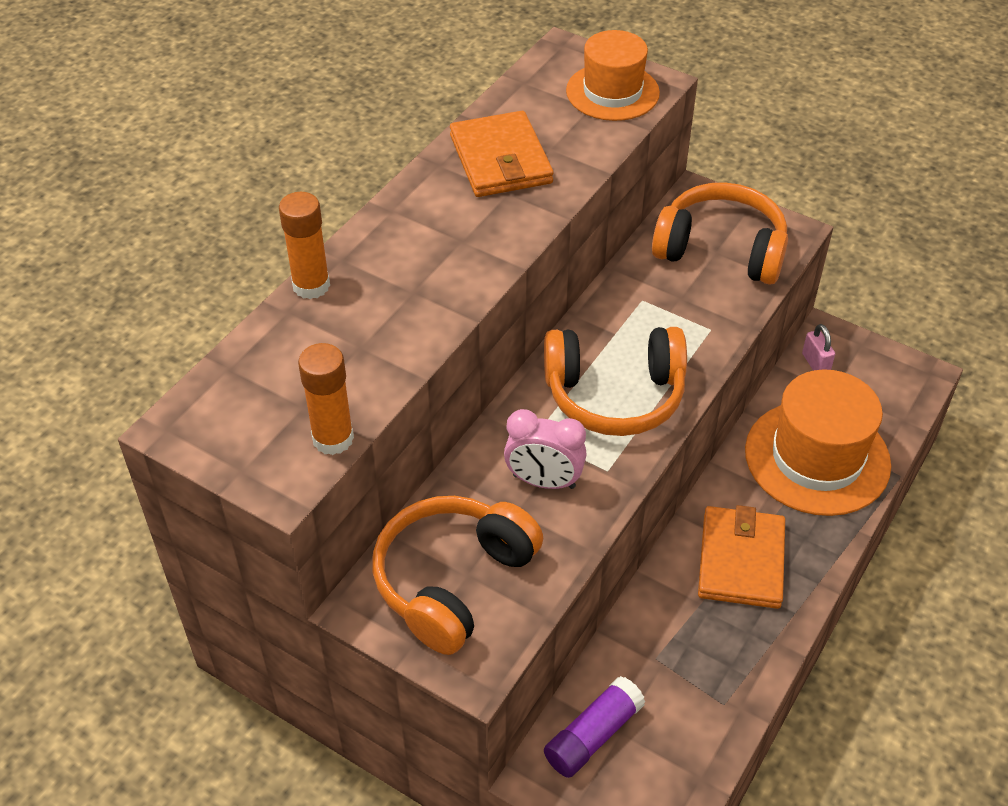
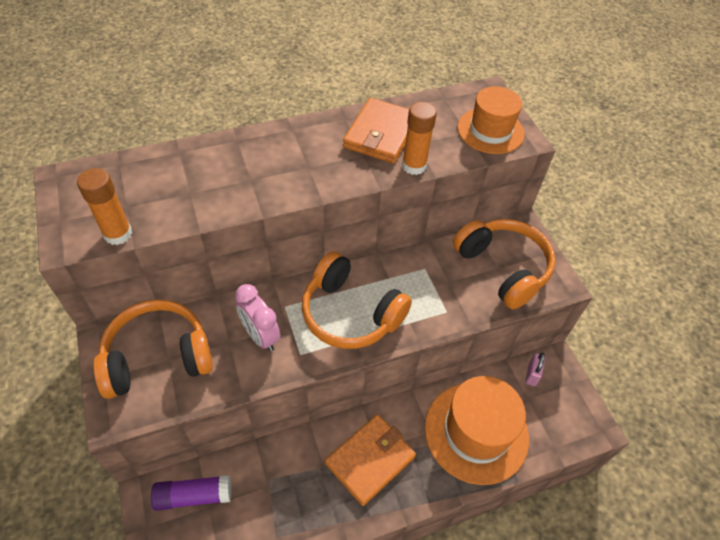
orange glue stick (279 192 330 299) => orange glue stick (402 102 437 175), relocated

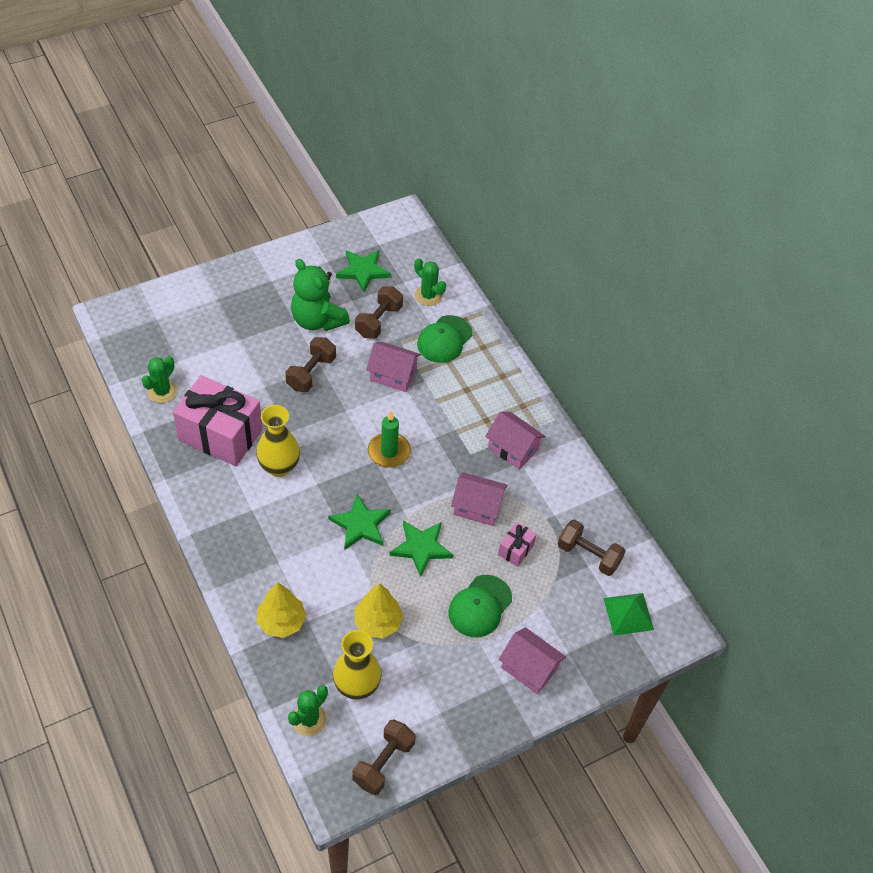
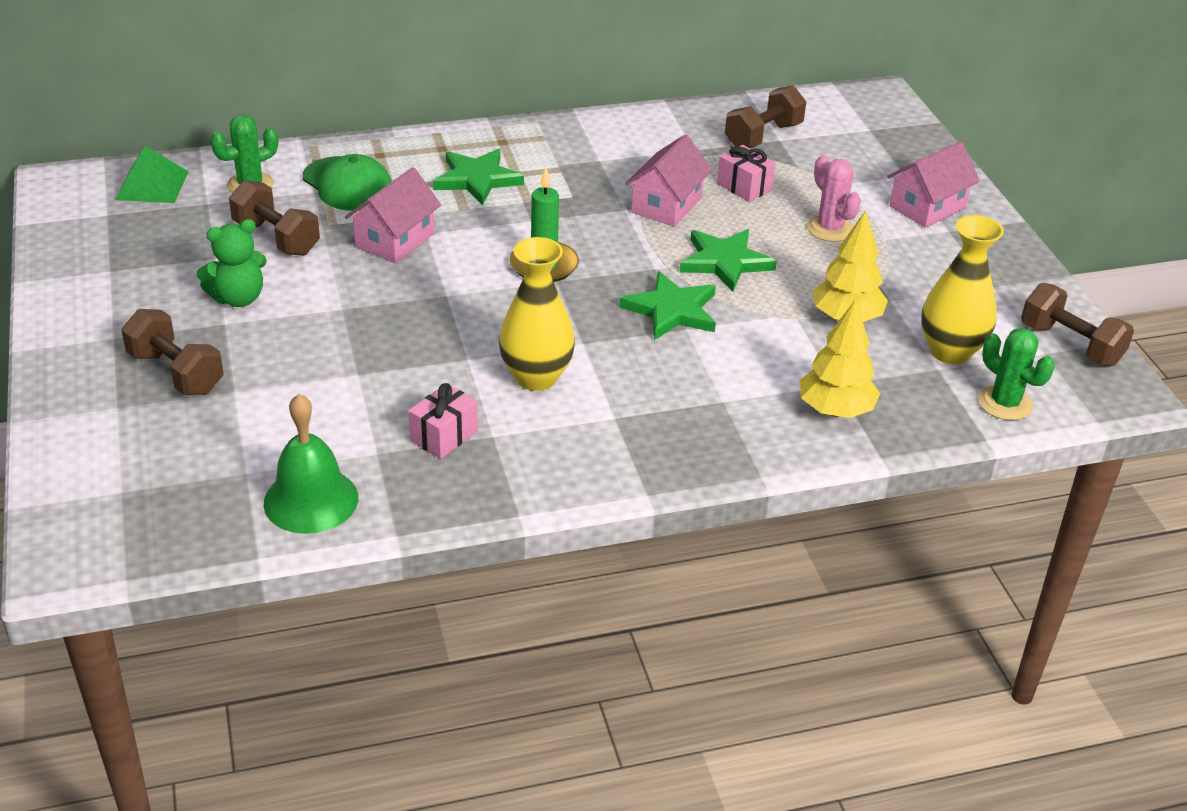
emerald pyramid shape (603 593 654 636) => emerald pyramid shape (115 145 189 203), relocated
russet hand weight (285 337 336 392) => russet hand weight (121 309 224 395), relocated
emerald stuffed bear (291 259 350 331) => emerald stuffed bear (196 219 267 307), x0.65
emerald cactus (142 356 177 403) => emerald bell (264 394 358 534)
rose-pink wrapped gift (173 375 263 466) => rose-pink wrapped gift (408 383 478 459), x0.44
emerald five-pointed star (336 250 391 292) => emerald five-pointed star (433 149 524 205), relocated
emerald peaked cap (448 575 512 637) => rose-pink cactus (807 155 861 242)
rose-pink toy house (485 412 546 469) => nothing

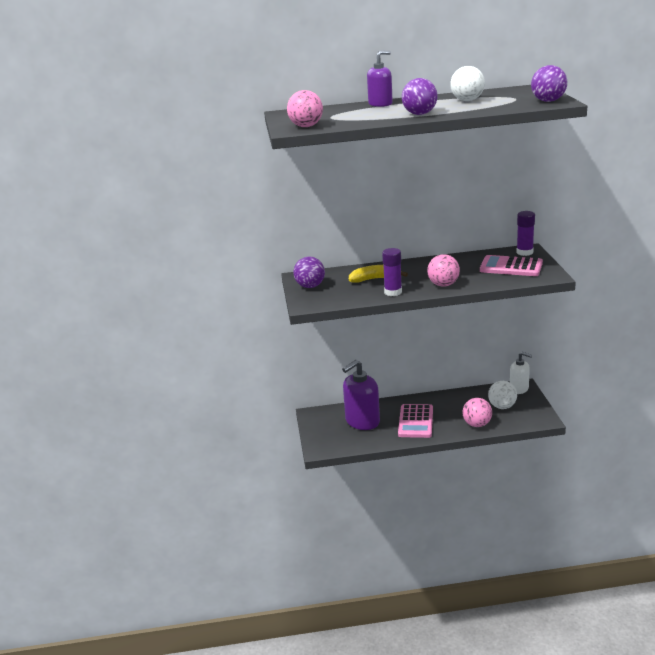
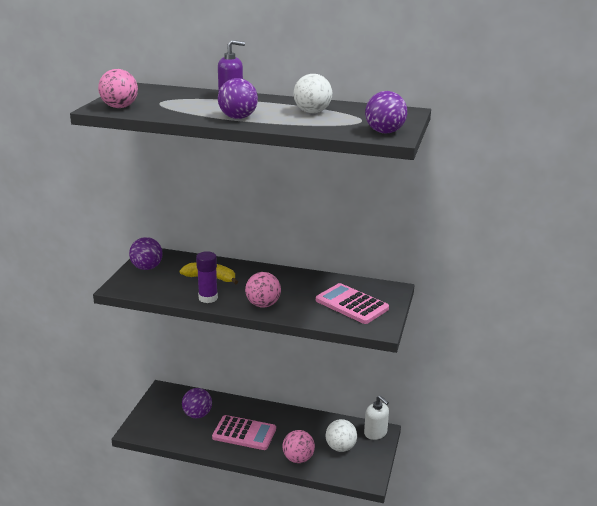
royal purple soap pump (342 360 380 430) => royal purple sphere (182 388 212 418)
rose-pink adding machine (398 404 433 438) => rose-pink adding machine (212 415 276 450), 105 degrees counterclockwise
royal purple glue stick (516 211 535 256) => nothing

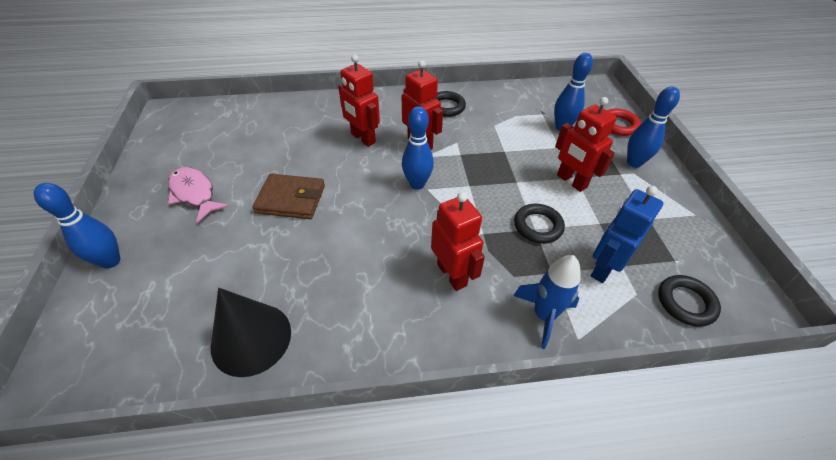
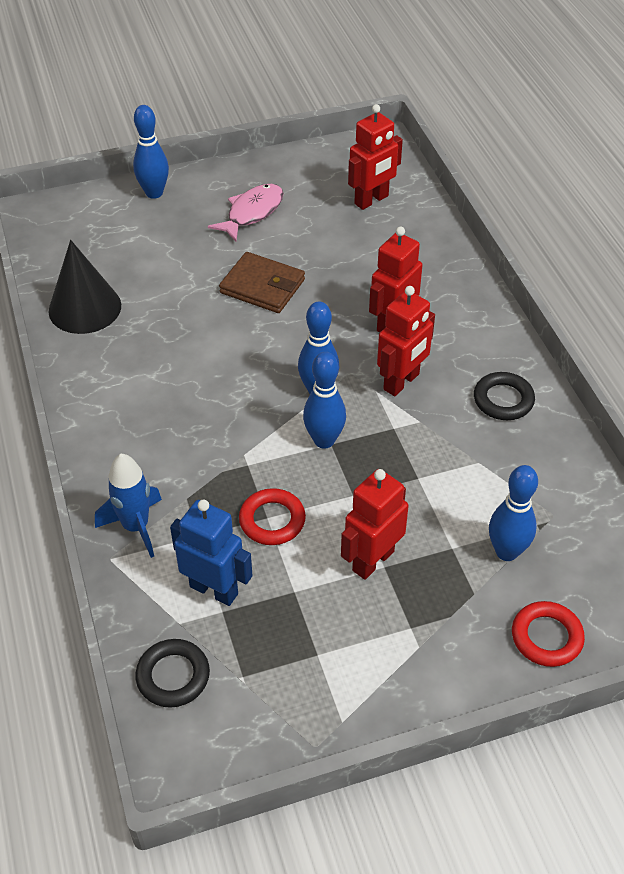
russet wallet (252 174 325 219) => russet wallet (219 252 305 313), 60 degrees counterclockwise
ebony hoop (514 204 565 244) => scarlet hoop (239 488 306 545)
cobalt tenpin (627 86 680 168) => cobalt tenpin (303 352 346 449), relocated
scarlet toy robot (431 192 485 291) => scarlet toy robot (348 104 403 210), relocated

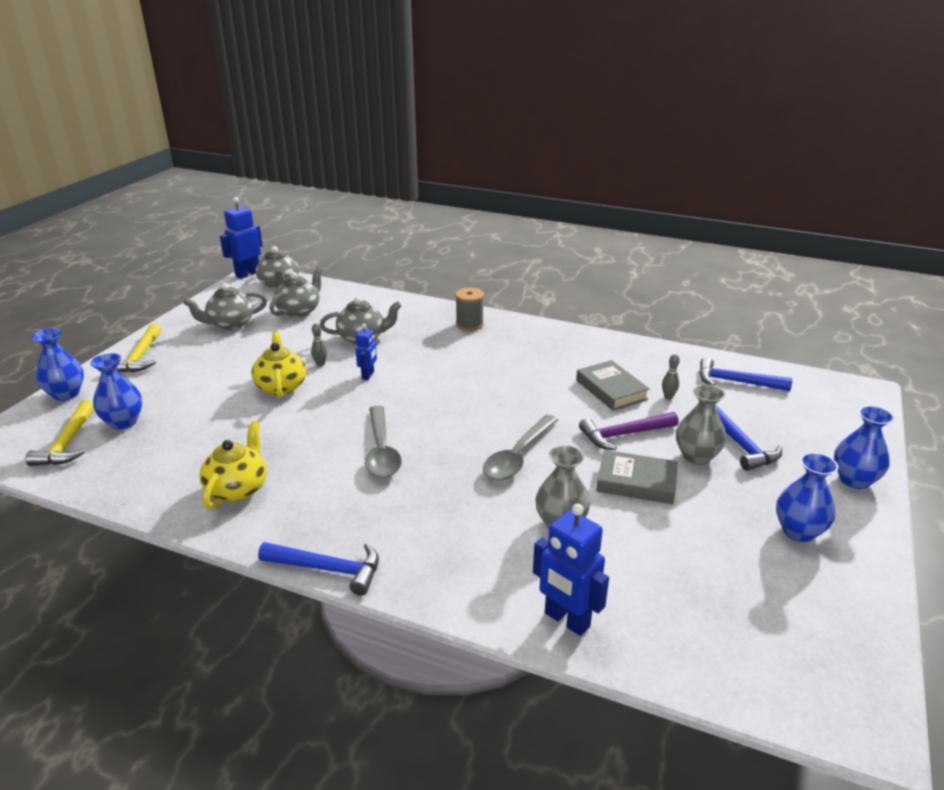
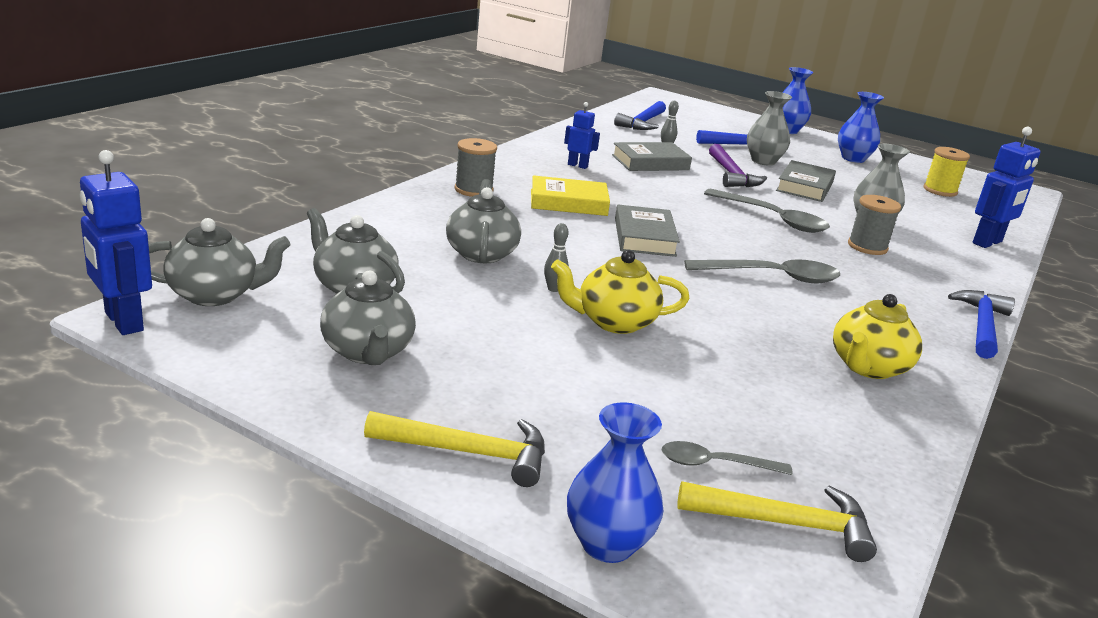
nothing => yellow hardback (531 175 610 216)
cobalt toy robot (356 324 377 380) => cobalt toy robot (564 102 600 169), relocated
nothing => gray hardback (615 205 680 257)
cobalt tall vase (90 353 143 430) => gray tablespoon (662 441 793 475)
yellow china teapot (200 421 267 509) => yellow china teapot (833 294 922 379), 75 degrees counterclockwise
nothing => gray bobbin (848 195 901 255)
nothing => yellow bobbin (924 147 970 197)

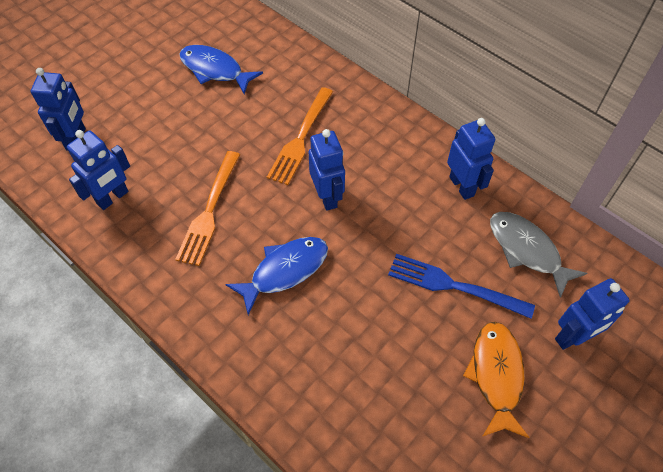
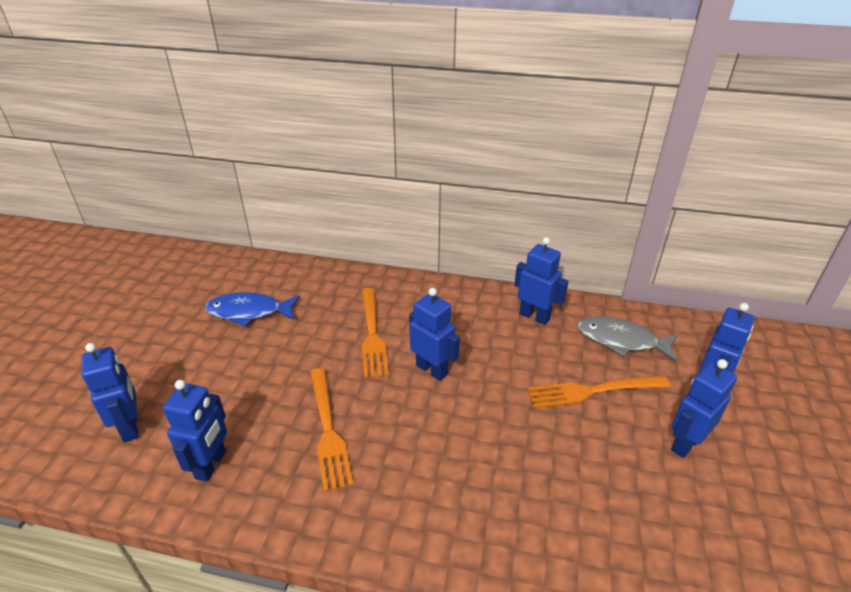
cobalt fork (388 254 535 319) => orange fork (527 376 670 408)
orange fish figure (463 321 530 438) => cobalt toy robot (671 359 737 458)
cobalt fish figure (225 237 328 315) => nothing

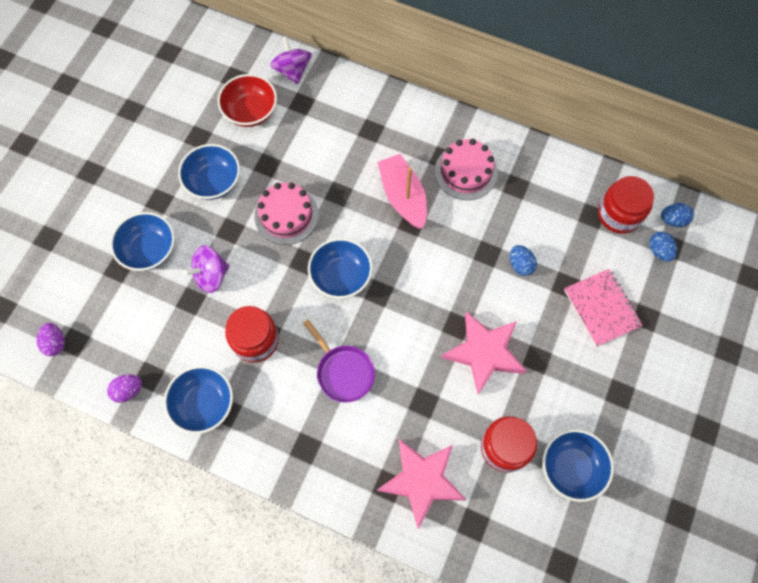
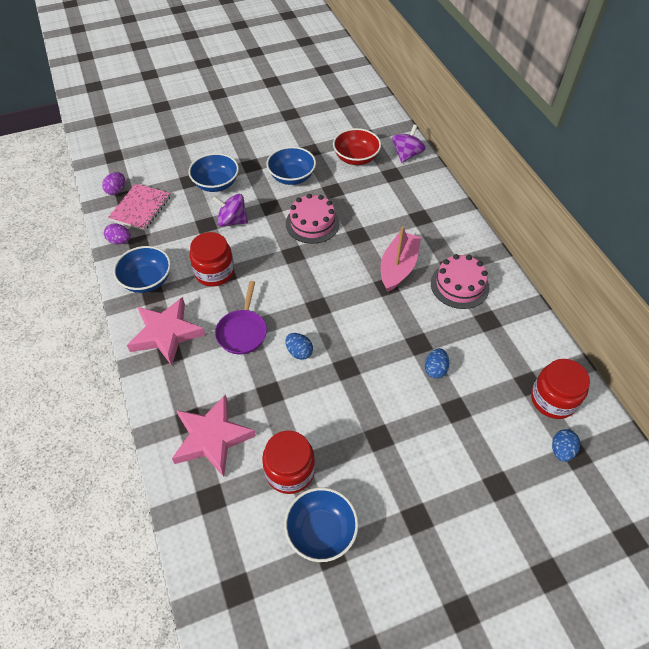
rose-pink exercise book (564 269 643 347) => rose-pink exercise book (108 183 171 231), relocated
rose-pink five-pointed star (442 311 526 395) => rose-pink five-pointed star (127 297 205 366), relocated
cobalt egg shape (661 203 694 227) => cobalt egg shape (285 333 313 360), relocated
cobalt bowl (308 238 373 299) => nothing

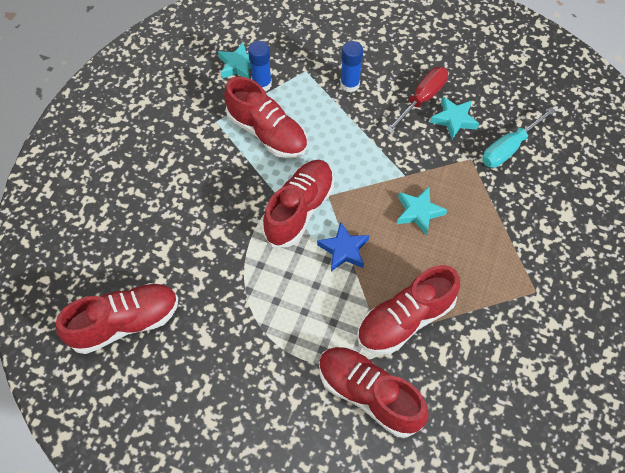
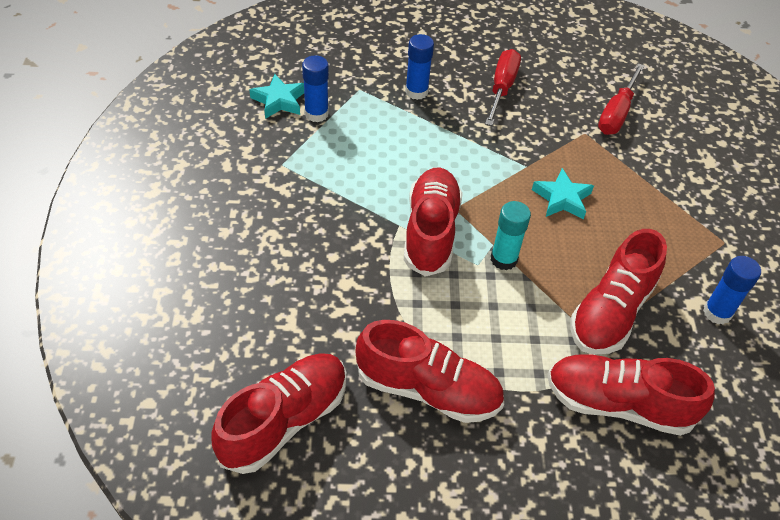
scarlet sneaker (224 77 307 158) => scarlet sneaker (356 320 504 423), relocated
cobalt five-pointed star (317 222 369 271) => aqua glue stick (491 201 531 270)
aqua screwdriver (482 107 555 168) => scarlet screwdriver (598 63 645 135)
nothing => cobalt glue stick (703 256 761 325)
aqua five-pointed star (430 97 479 139) => nothing

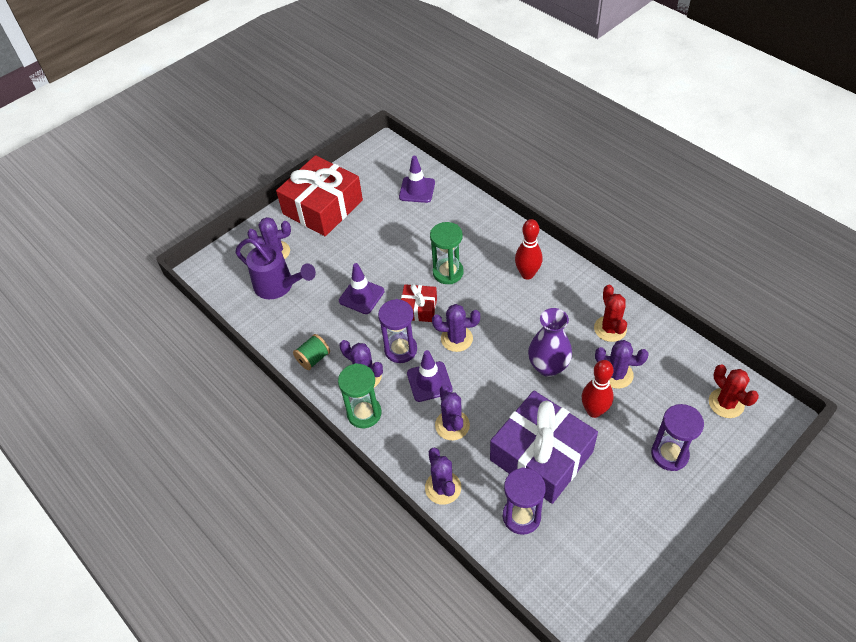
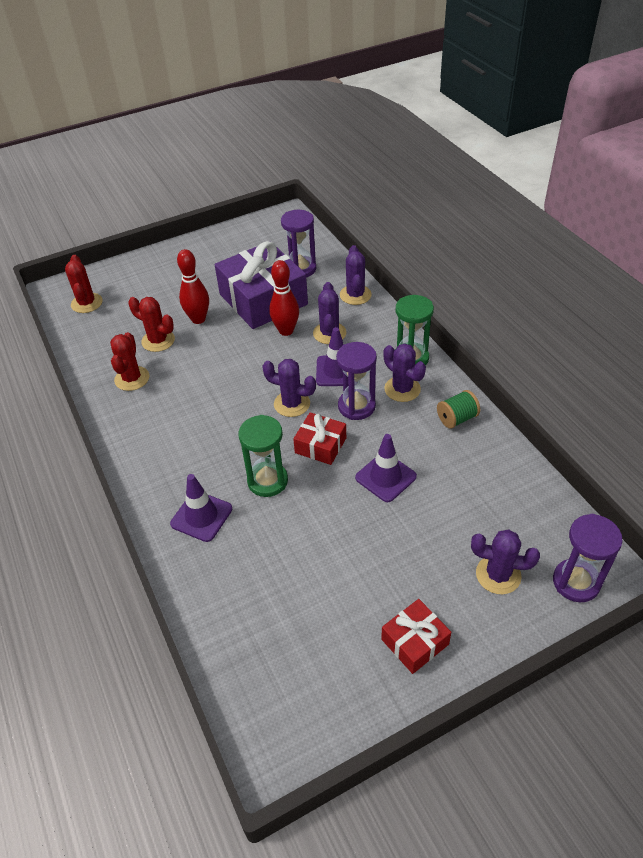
royal purple cactus (595 340 649 389) => scarlet cactus (128 297 175 352)
royal purple road cone (399 156 435 203) => royal purple road cone (170 474 232 542), relocated
scarlet tenpin (515 219 542 280) => scarlet tenpin (269 260 299 336), relocated
scarlet wrapped gift (276 155 363 236) => scarlet wrapped gift (381 599 451 674), x0.49
royal purple sand timer (651 404 704 471) => royal purple sand timer (553 514 623 602), relocated
royal purple sprinkling can (235 238 316 299) => nothing
royal purple tall vase (528 308 572 377) => nothing

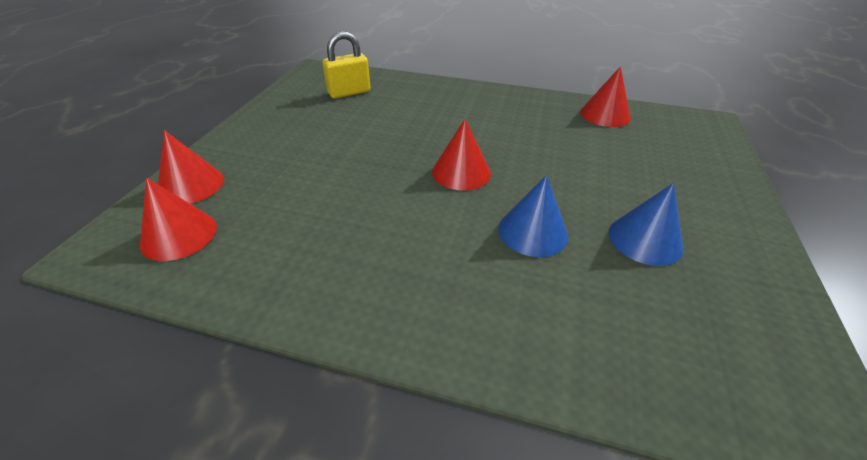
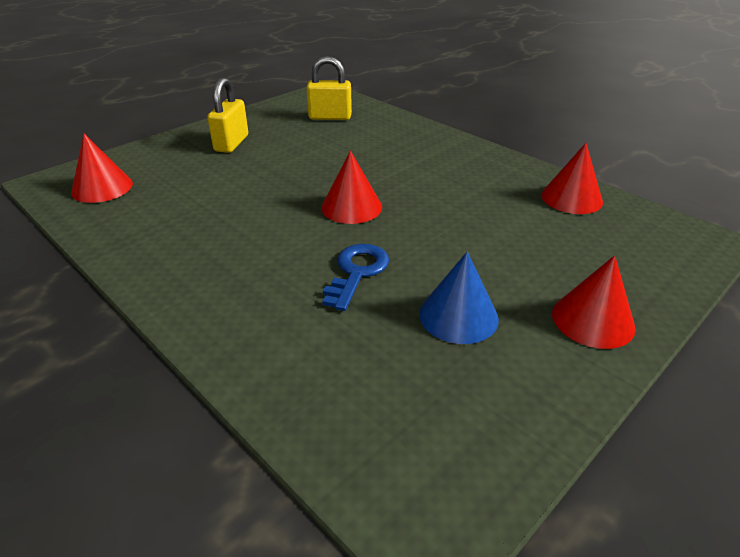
nothing => yellow lock (207 77 248 153)
cobalt cone shape (498 175 568 257) => cobalt latchkey (322 244 389 311)
scarlet cone shape (158 130 224 204) => scarlet cone shape (552 255 636 349), relocated

